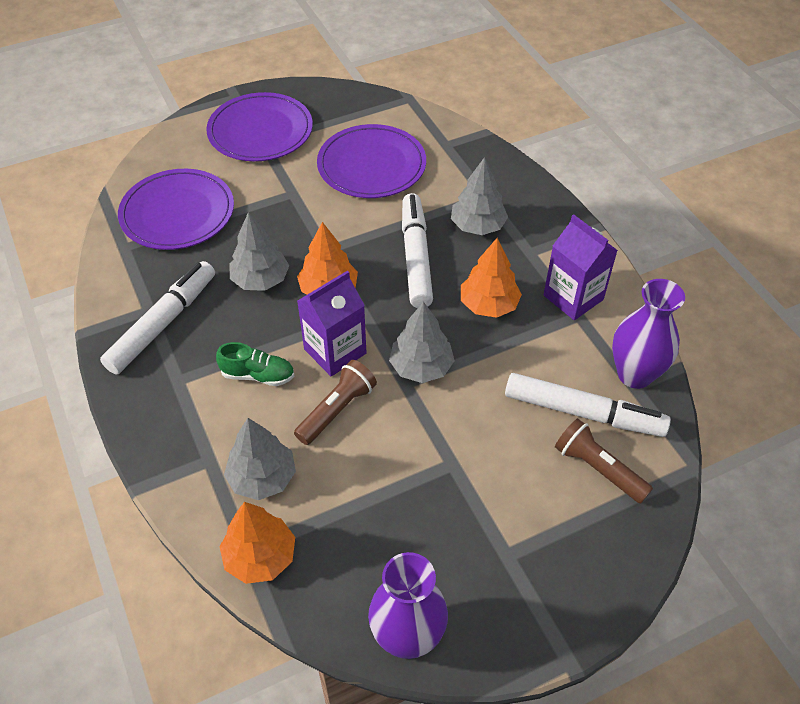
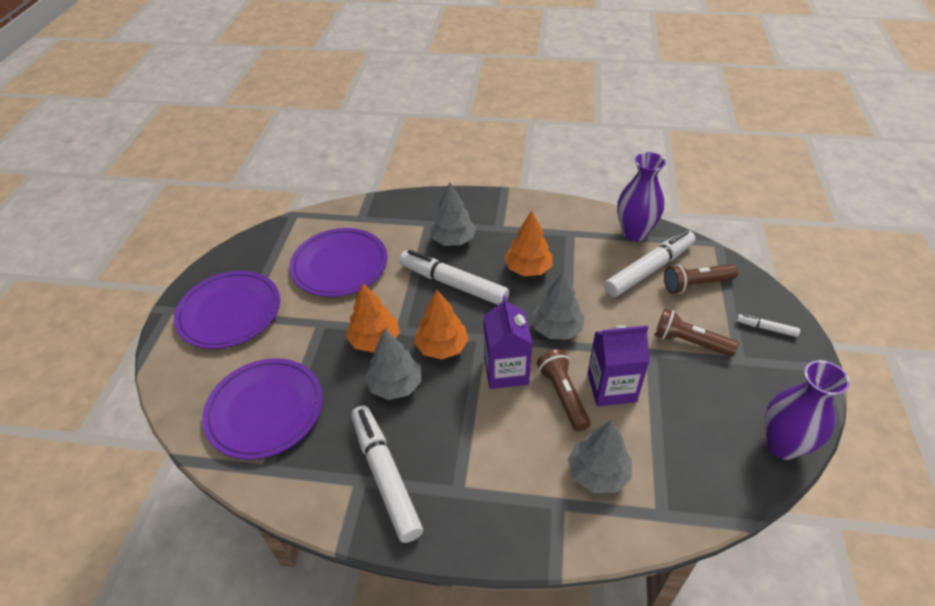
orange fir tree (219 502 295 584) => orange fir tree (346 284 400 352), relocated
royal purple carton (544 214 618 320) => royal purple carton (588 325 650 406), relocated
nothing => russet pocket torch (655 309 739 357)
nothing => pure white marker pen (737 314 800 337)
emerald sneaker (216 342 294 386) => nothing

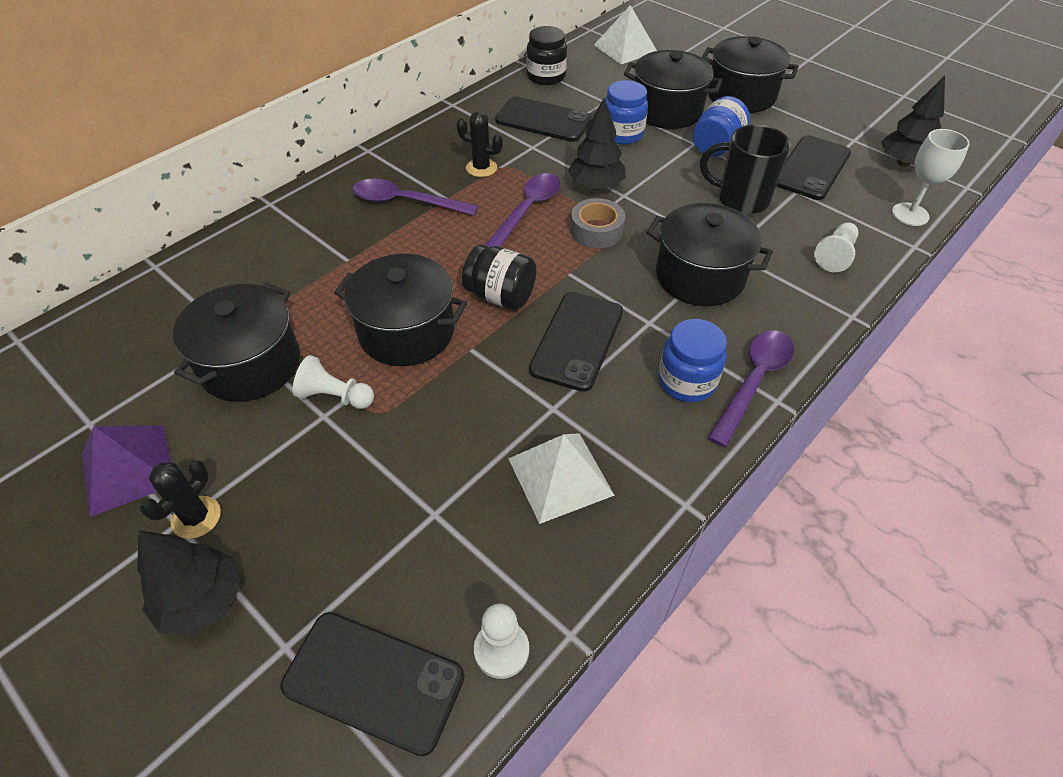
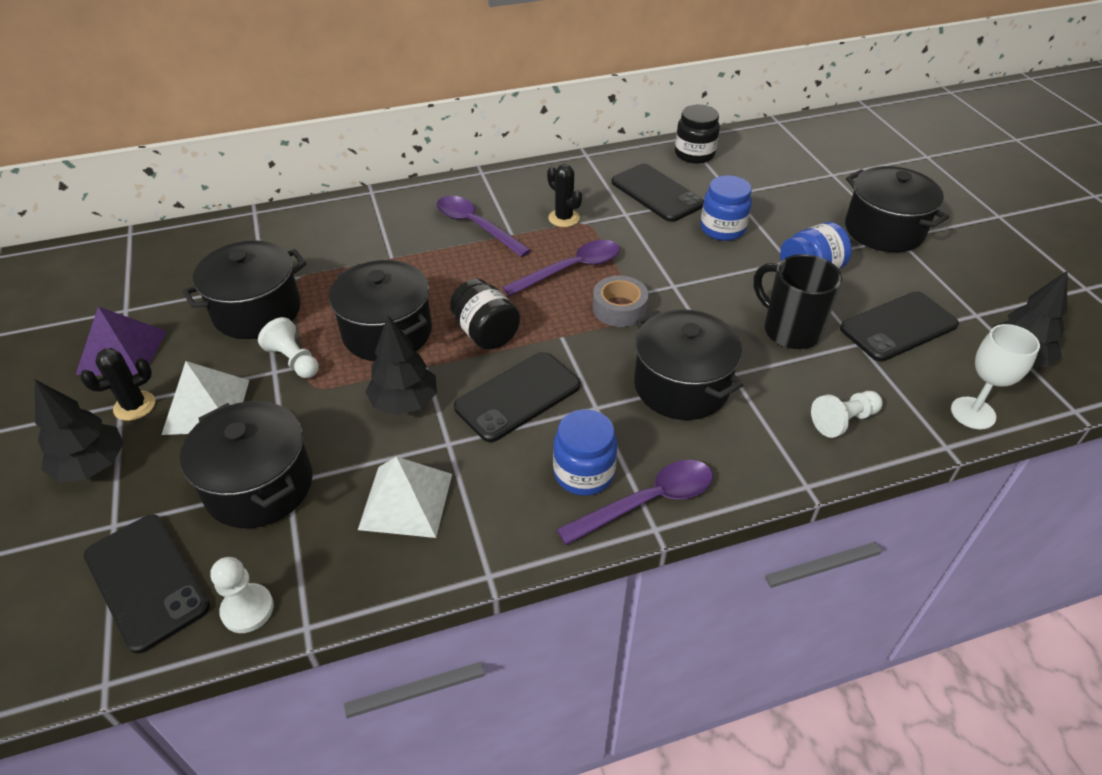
pure white pyramid shape (594 5 657 64) => pure white pyramid shape (162 361 249 435), relocated
ebony cooking pot (624 50 723 129) => ebony cooking pot (180 401 312 528), relocated
ebony fir tree (568 98 626 190) => ebony fir tree (365 316 437 415), relocated

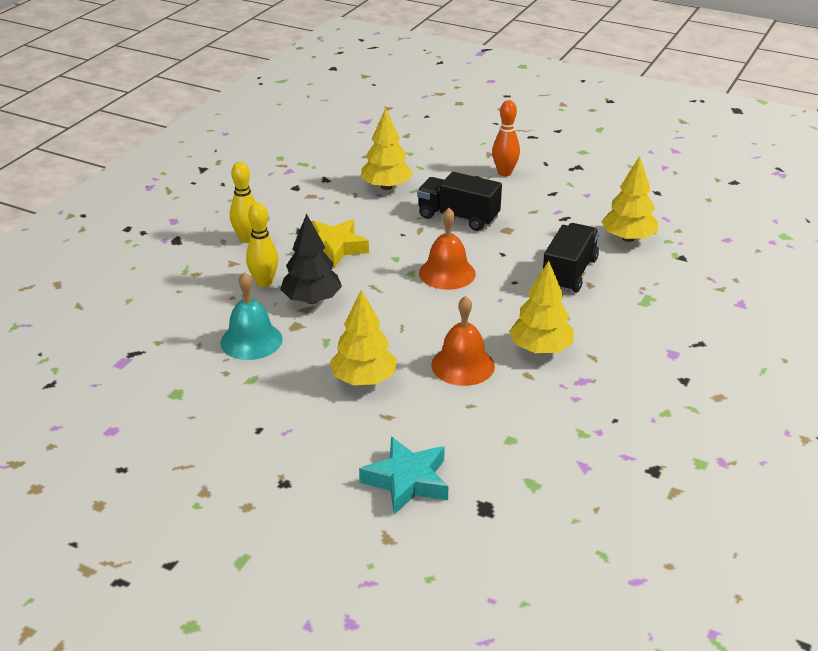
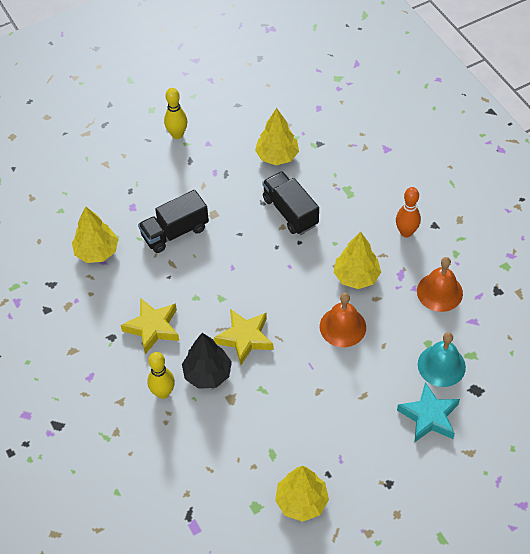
yellow tenpin (230 162 256 243) => yellow tenpin (164 88 187 139), relocated
nothing => yellow five-pointed star (214 309 273 365)
yellow fir tree (330 290 397 385) => yellow fir tree (275 466 329 522), relocated
orange tenpin (492 100 520 176) => orange tenpin (396 187 421 238), relocated
orange bell (419 208 476 290) => orange bell (417 257 463 312), relocated
aqua bell (220 272 283 360) => aqua bell (418 332 466 387), relocated

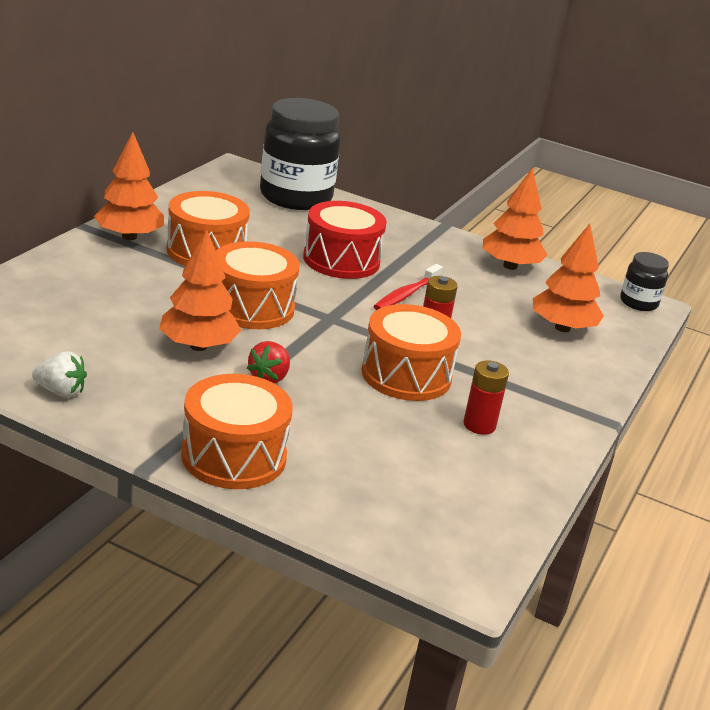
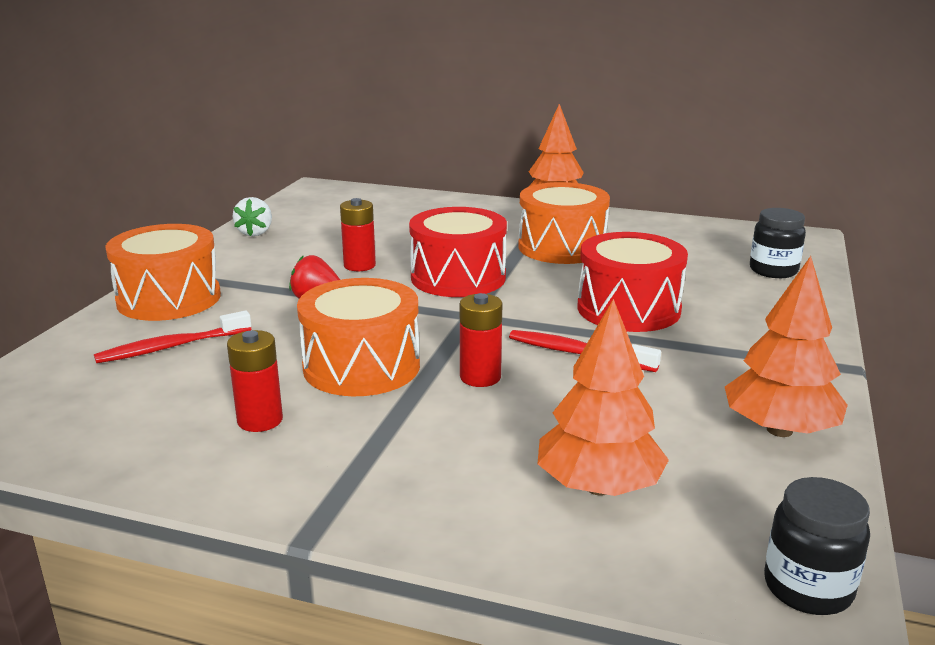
nothing => scarlet tooth brush (94 310 251 363)
orange fir tree (159 230 241 351) => scarlet battery (340 198 376 271)
orange toy drum (216 241 300 329) => scarlet toy drum (409 207 507 297)
ebony jar (260 98 341 210) => ebony jar (750 208 806 278), x0.48

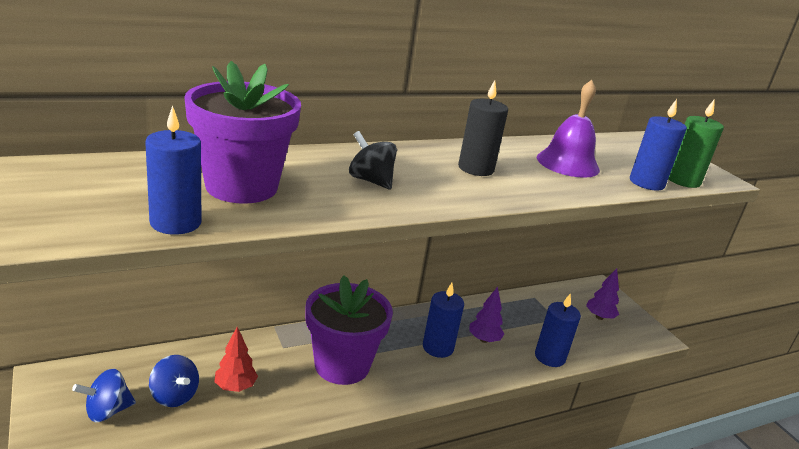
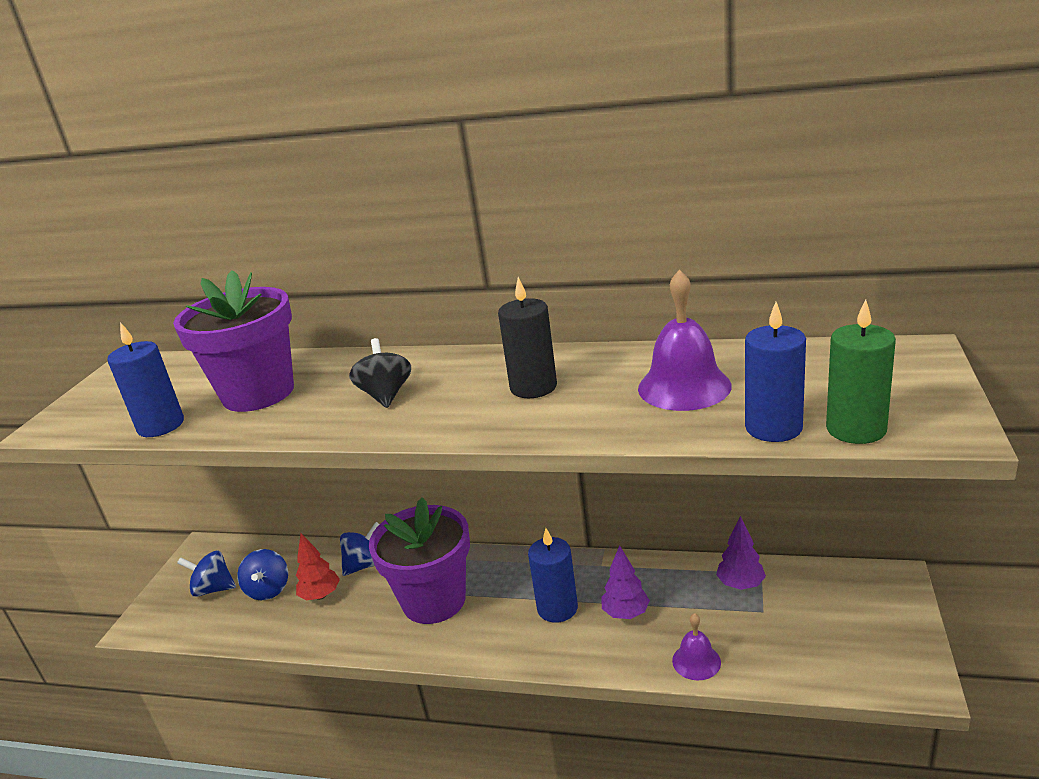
nothing => cobalt spinning top (340 522 380 576)
cobalt pillar candle (535 293 581 367) => royal purple bell (672 613 721 680)
royal purple fir tree (586 268 619 320) => royal purple fir tree (716 516 766 590), relocated

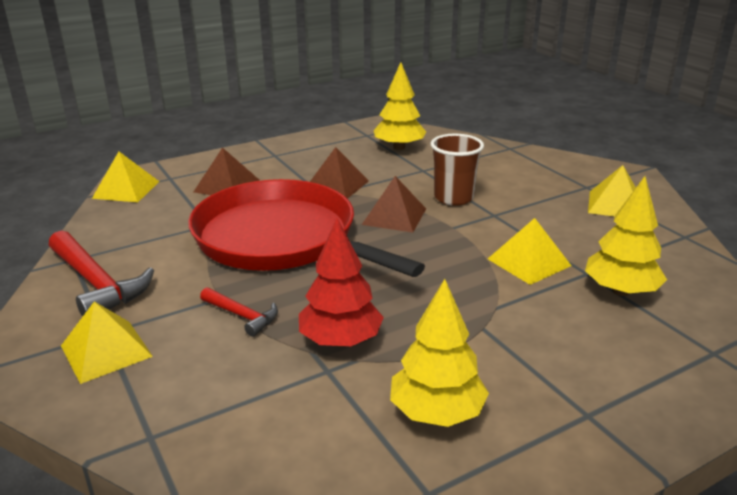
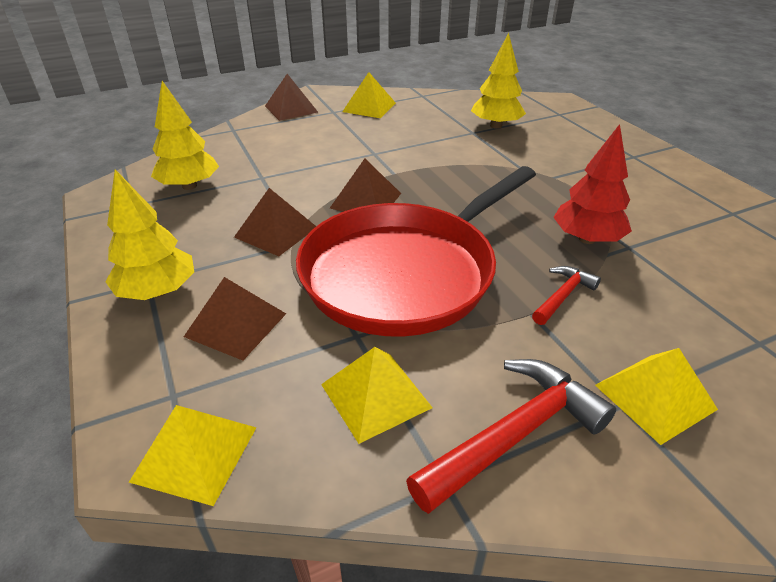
yellow fir tree (390 279 489 427) => yellow fir tree (105 169 194 300), relocated
nothing => russet pyramid shape (265 74 318 121)
yellow pyramid shape (488 218 571 285) => yellow pyramid shape (321 347 433 444), relocated
russet cup (431 134 484 206) => nothing

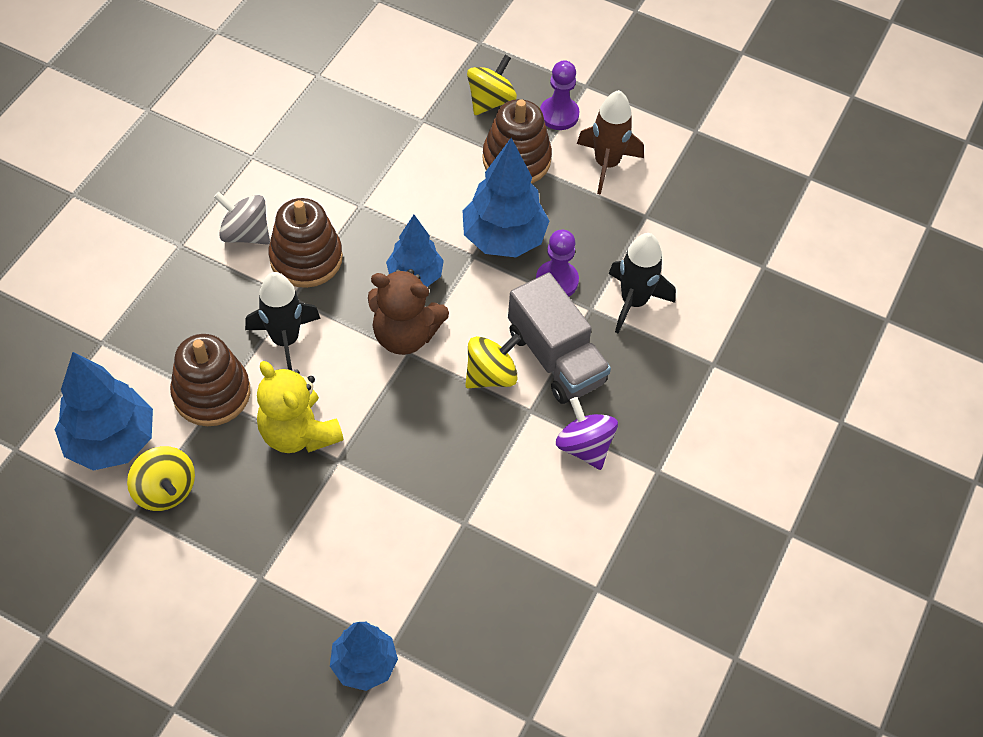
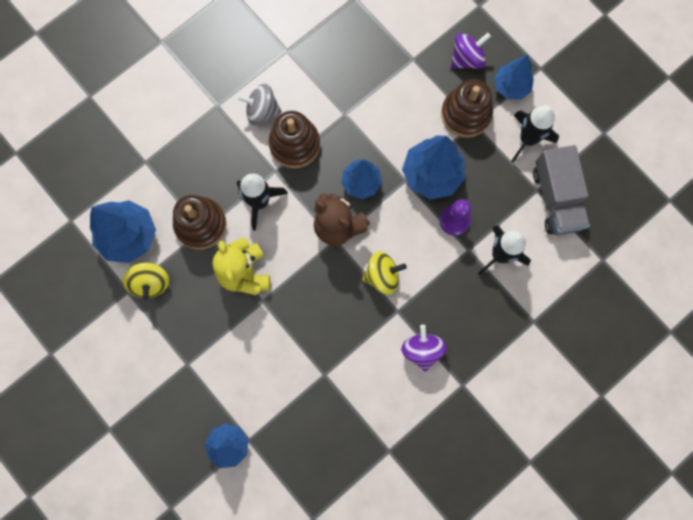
gray spinning top (214 192 270 245) => gray spinning top (237 84 282 125), 45 degrees counterclockwise
yellow spinning top (467 55 517 115) => royal purple spinning top (451 33 491 69)
royal purple game pawn (540 60 579 130) => cobalt fir tree (494 55 534 99)
russet spaceship (577 90 644 195) => ebony spaceship (511 105 559 162)
gray toy truck (508 273 611 404) => gray toy truck (533 145 590 235), relocated

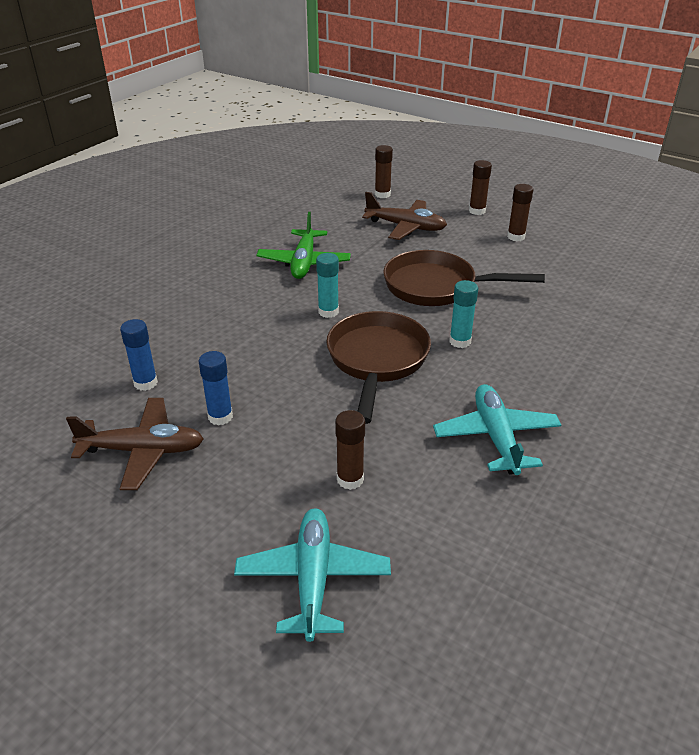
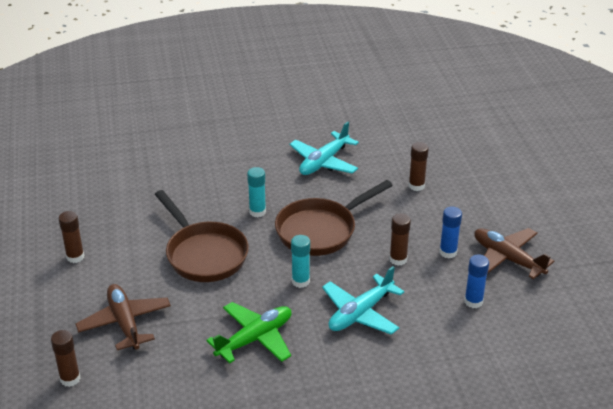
aqua aeroplane (234 508 391 642) => aqua aeroplane (322 266 404 335), relocated
russet glue stick (469 160 492 215) => russet glue stick (389 213 411 266), relocated

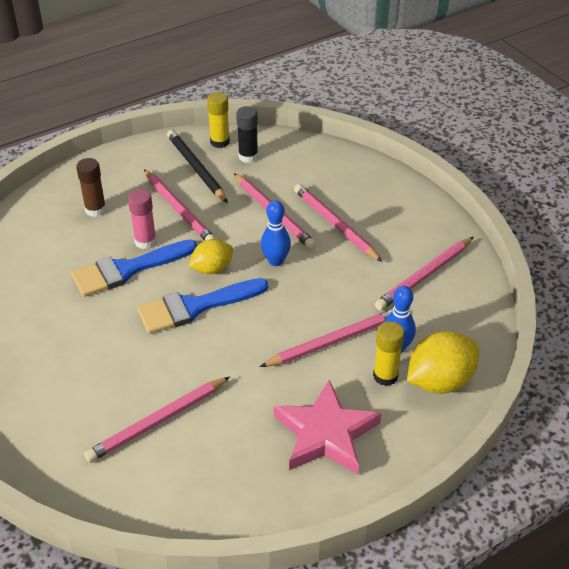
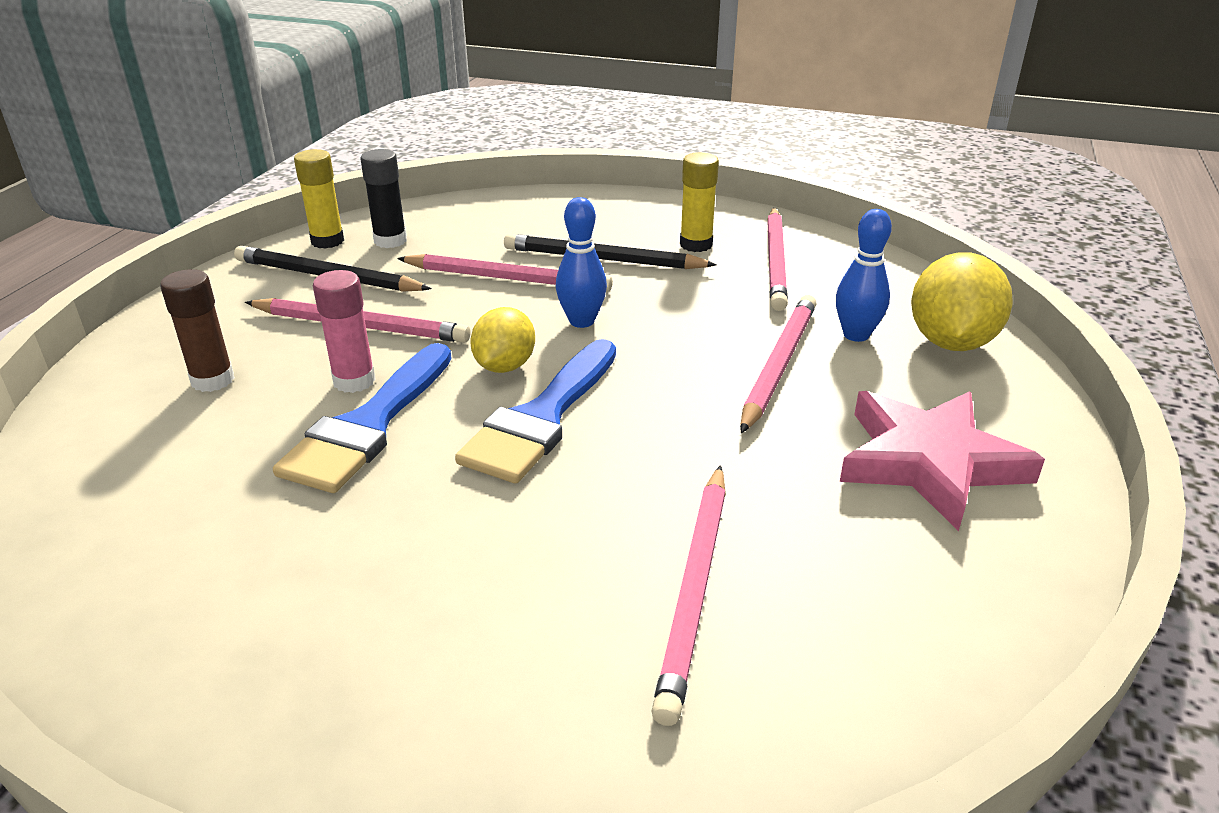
rose-pink pencil (294 184 382 262) => ebony pencil (504 234 717 269)
yellow glue stick (373 321 404 386) => yellow glue stick (680 152 719 252), relocated

